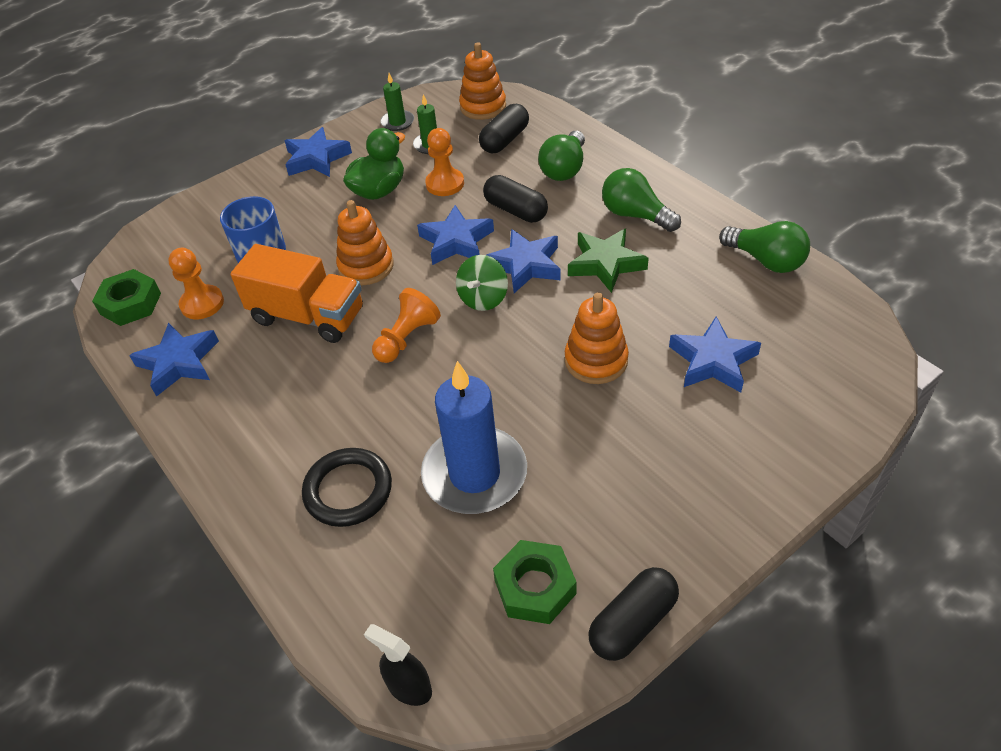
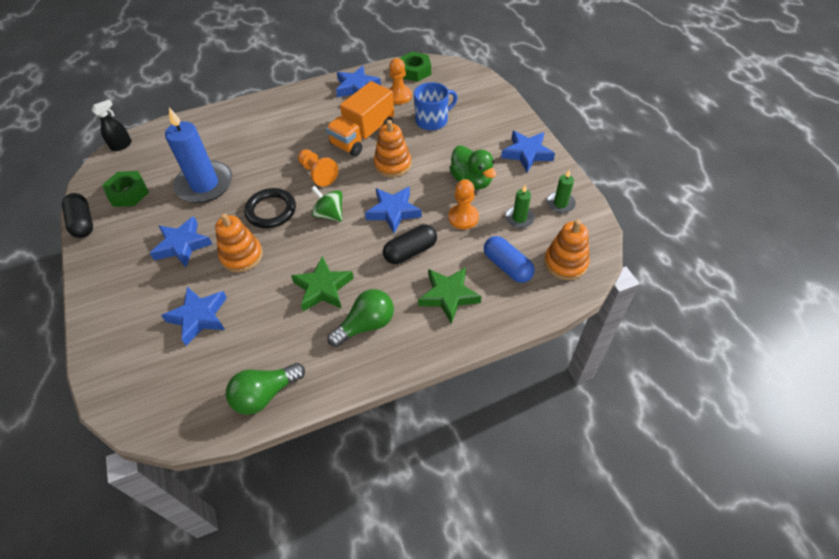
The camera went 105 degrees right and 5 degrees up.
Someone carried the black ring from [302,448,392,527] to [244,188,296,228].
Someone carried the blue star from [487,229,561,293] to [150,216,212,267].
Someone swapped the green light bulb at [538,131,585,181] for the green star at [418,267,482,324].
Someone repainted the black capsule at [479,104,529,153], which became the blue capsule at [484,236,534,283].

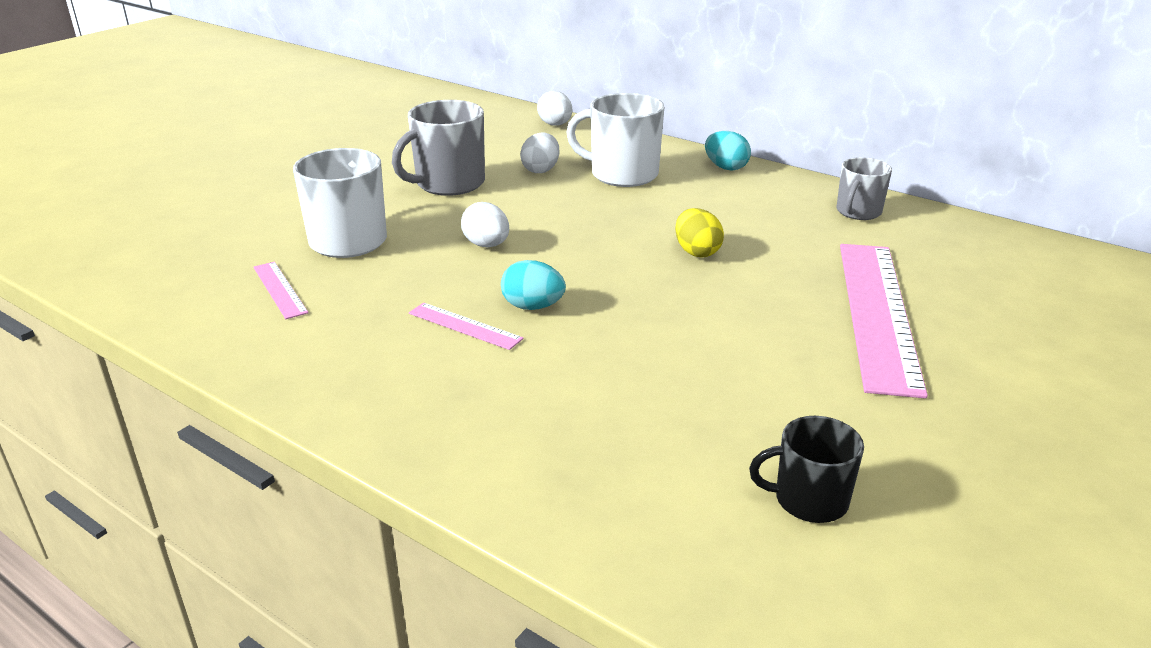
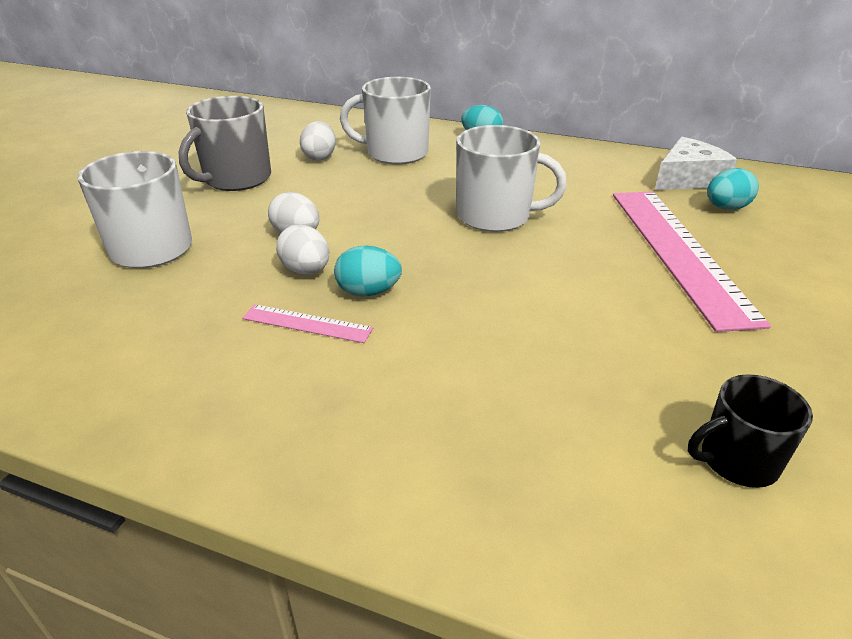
The camera went 15 degrees left and 5 degrees up.
Someone took away the pink ruler at [253,262,309,319].
Someone took away the grey mug at [837,157,892,220].
Someone put down the white cheese at [655,137,737,190].
Someone put down the turquoise egg at [707,168,759,210].
Someone carried the white egg from [537,91,572,126] to [276,224,329,274].
Someone swapped the yellow egg at [675,208,724,257] for the white mug at [456,125,567,232].

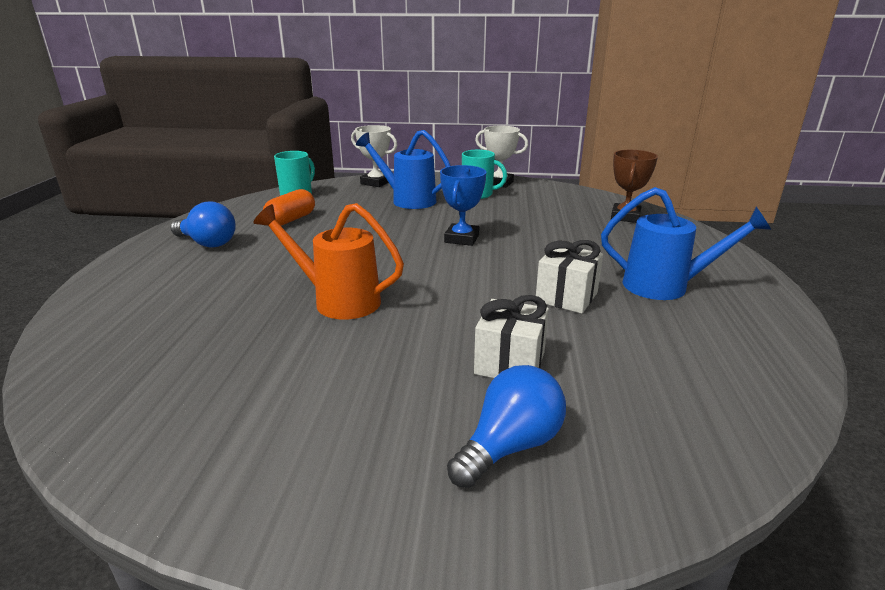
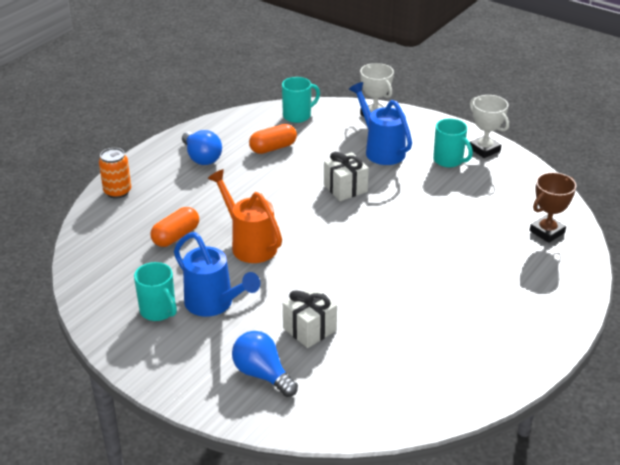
The camera went 30 degrees right and 10 degrees up.
Someone took away the blue trophy at [440,165,486,246].
Someone put down the orange can at [99,148,131,199].
Someone put down the turquoise mug at [134,262,177,321].
Someone put down the orange capsule at [151,207,199,247].
Someone carried the white gift from [536,240,603,314] to [324,152,369,201].
Someone carried the blue watering can from [601,187,771,300] to [174,232,260,317].
Someone rotated the blue light bulb at [447,365,566,488] by 120 degrees counterclockwise.

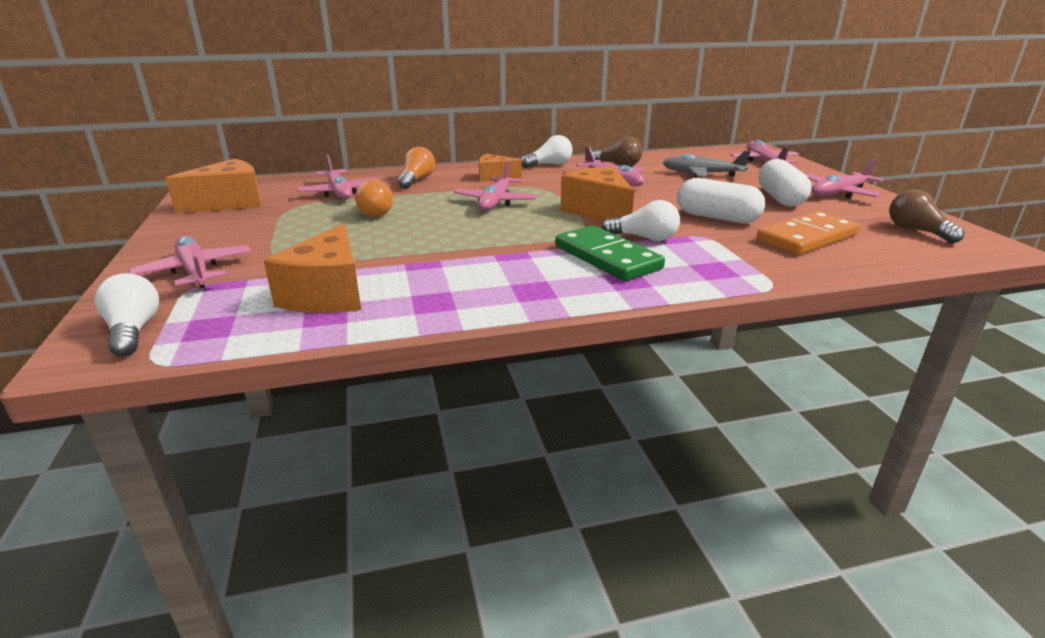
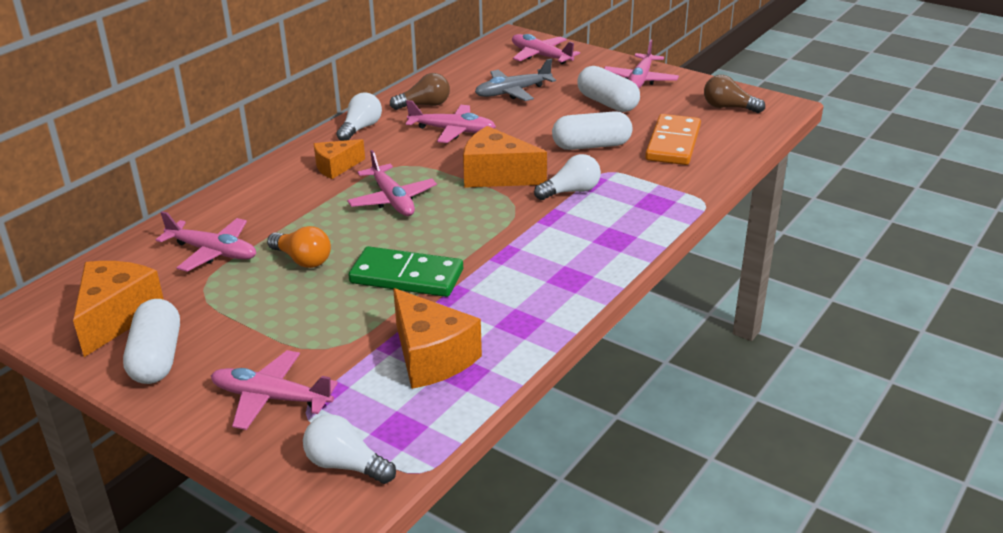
The camera went 40 degrees left and 5 degrees up.
Someone took away the orange light bulb at [398,147,435,189].
Someone put down the white capsule at [123,299,180,384].
Someone carried the green domino from [555,225,665,281] to [349,246,463,297].

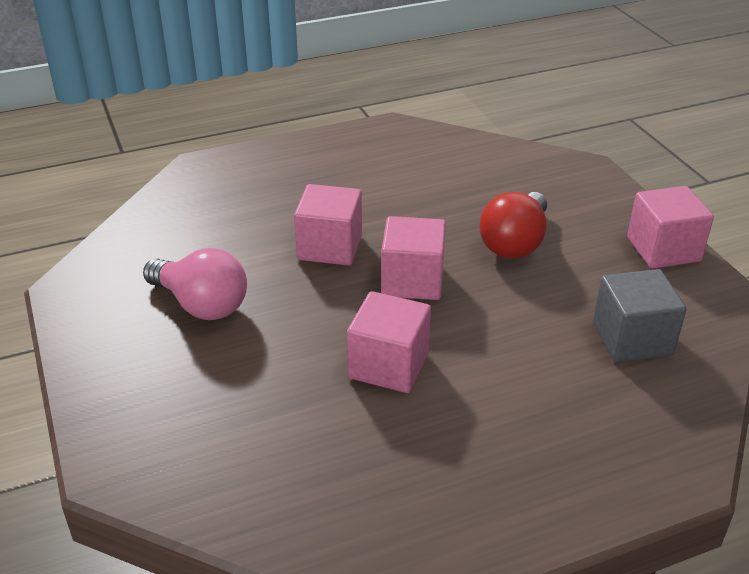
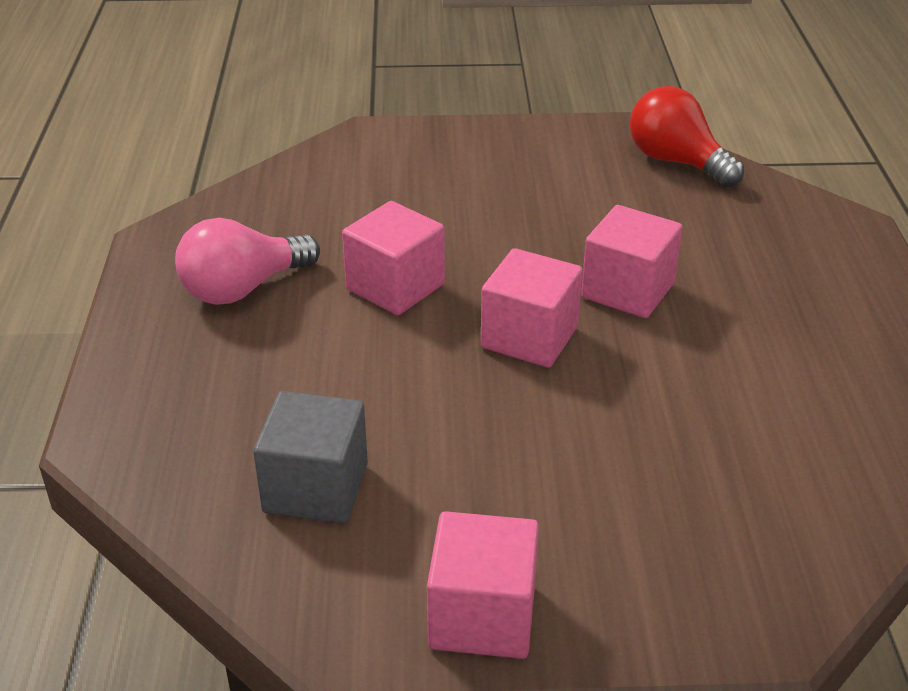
The camera went 110 degrees right and 0 degrees up.
Someone carried the pink light bulb from [143,248,247,320] to [175,218,320,305].
Someone carried the red light bulb from [479,192,547,258] to [630,86,744,187].

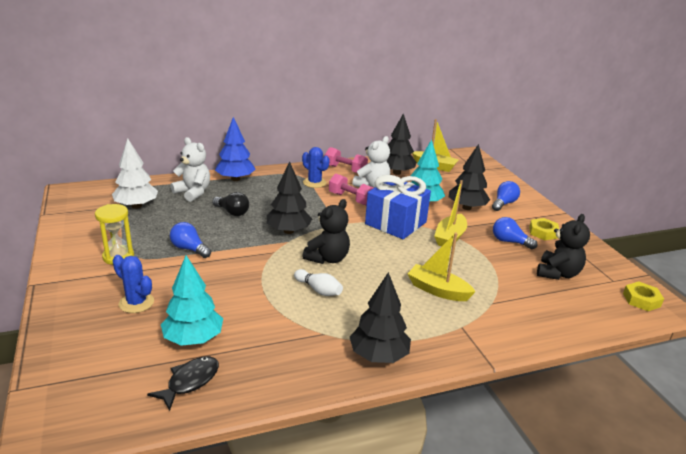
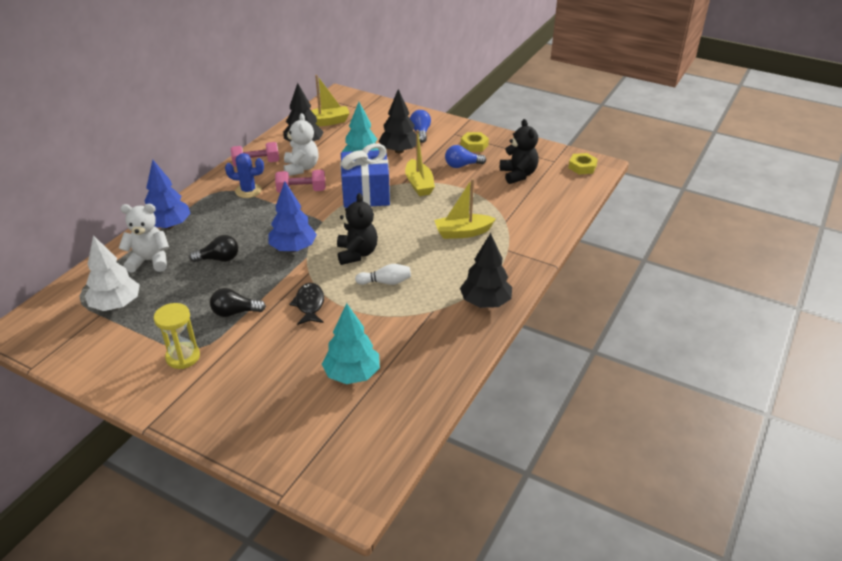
The camera went 40 degrees left and 10 degrees up.
Someone took away the blue cactus at [113,255,154,313].
Someone carried the black fish from [147,356,219,411] to [289,283,324,325].
Someone repainted the blue light bulb at [170,222,211,258], which became the black light bulb at [210,288,266,317].
Someone repainted the black tree at [267,161,312,234], which became the blue tree at [269,181,317,252].

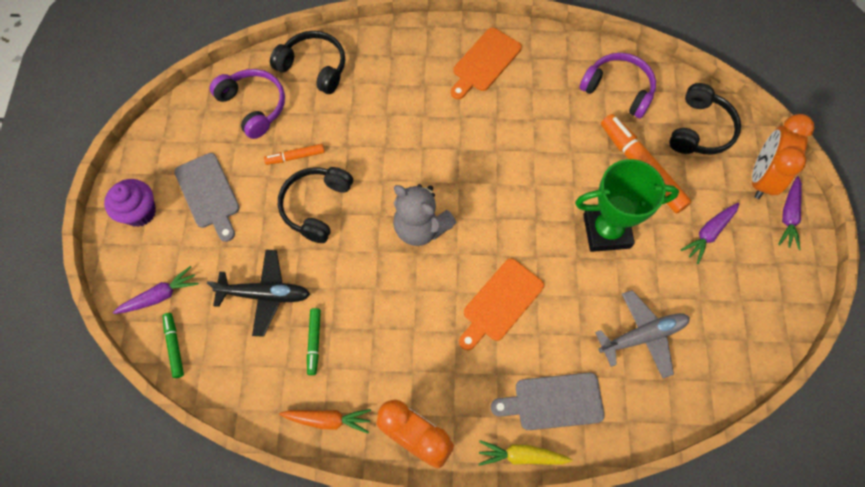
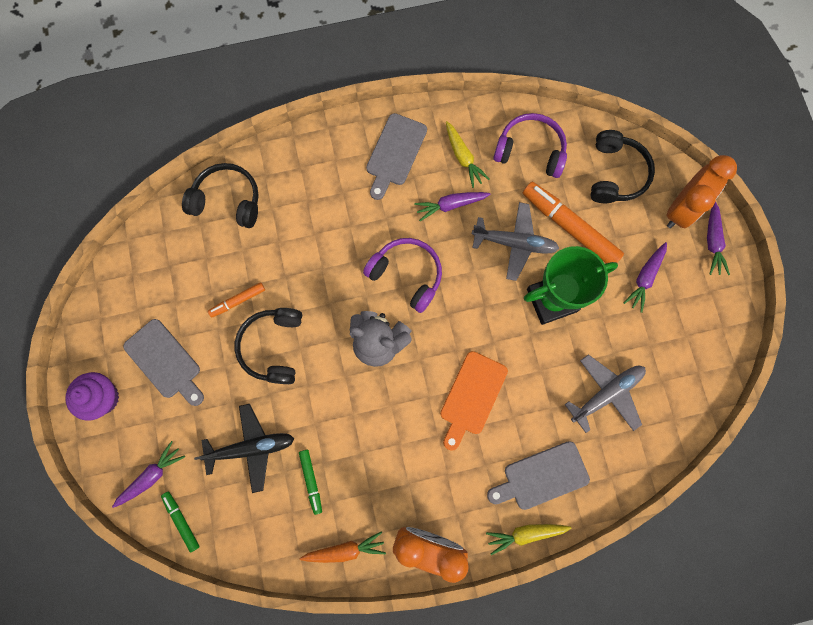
The camera went 15 degrees left and 10 degrees up.
Someone put down the purple carrot at [414,192,491,221].
Someone put down the yellow carrot at [446,121,490,188].
Someone put down the grey plane at [472,202,559,281].
Someone carried the purple headphones from [210,69,285,139] to [363,238,442,313].
Someone repainted the orange cutting board at [451,28,522,99], which became the grey cutting board at [366,113,427,200].
Someone rotated the orange clock at [752,114,814,199] by 150 degrees counterclockwise.

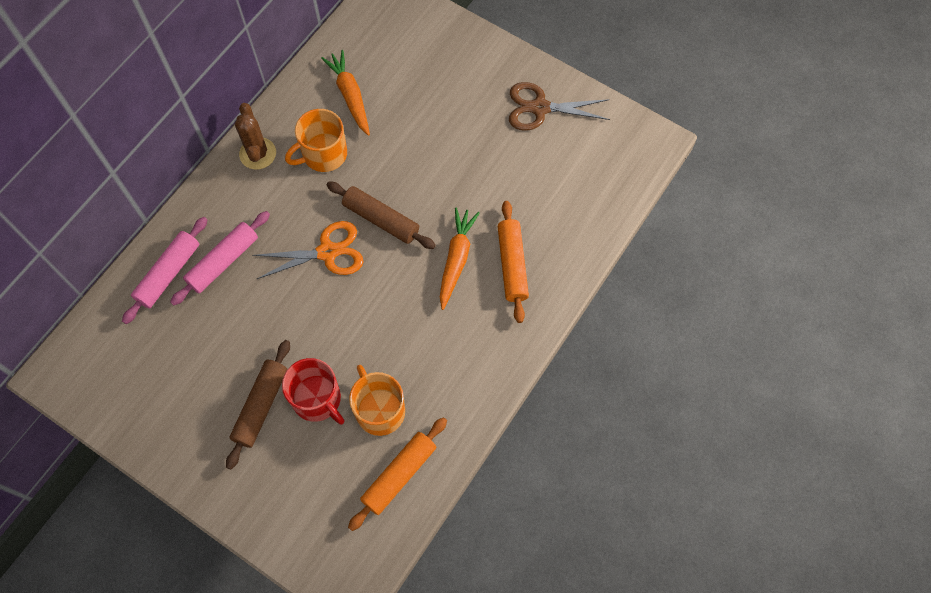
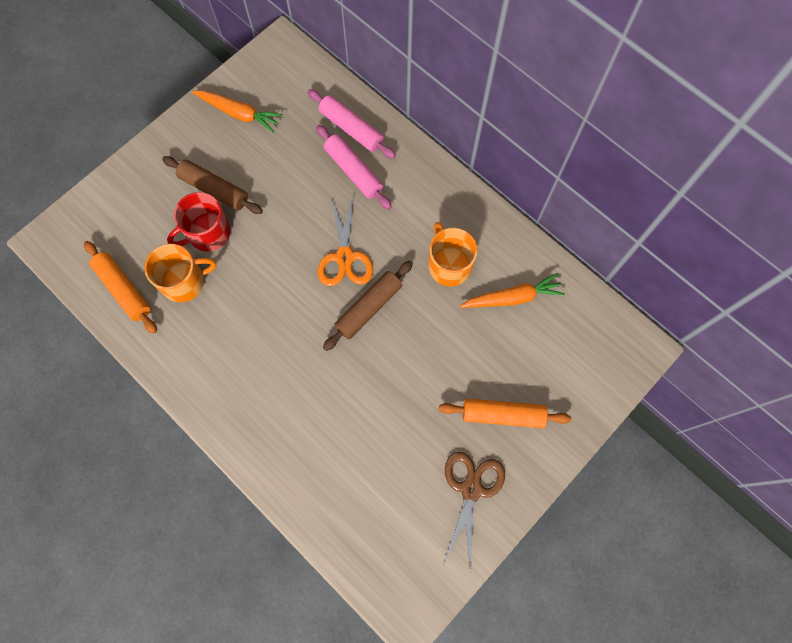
The camera went 100 degrees right and 5 degrees up.
Someone took away the brown cactus at [235,103,276,170].
Someone carried the orange carrot from [440,207,480,310] to [192,90,283,133].
Someone carried the orange rolling pin from [498,201,529,323] to [439,399,571,428].

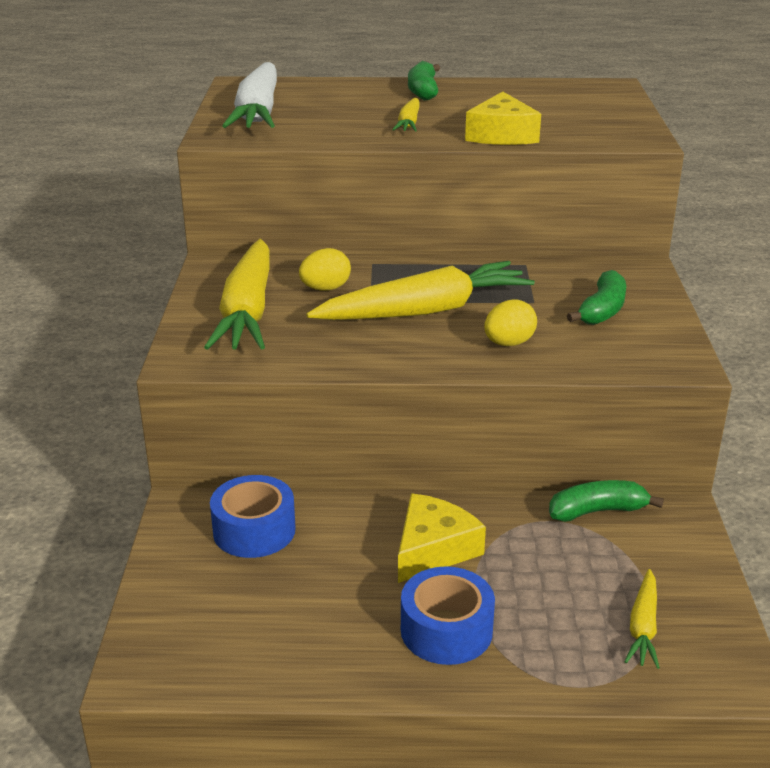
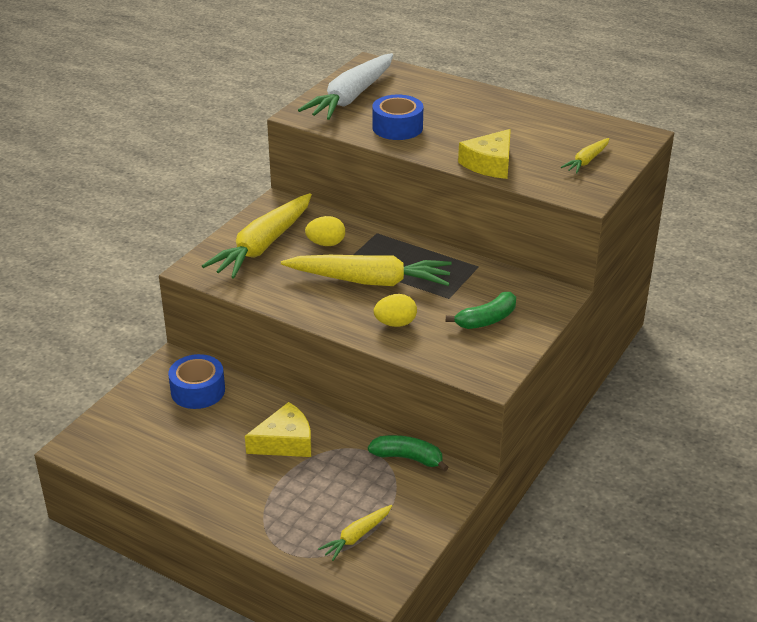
The camera went 30 degrees right and 5 degrees up.
Someone took away the green banana at [408,61,440,101].
Someone carried the yellow carrot from [392,98,420,131] to [561,138,609,173].
Someone carried the blue tape from [401,566,495,665] to [372,95,423,140].

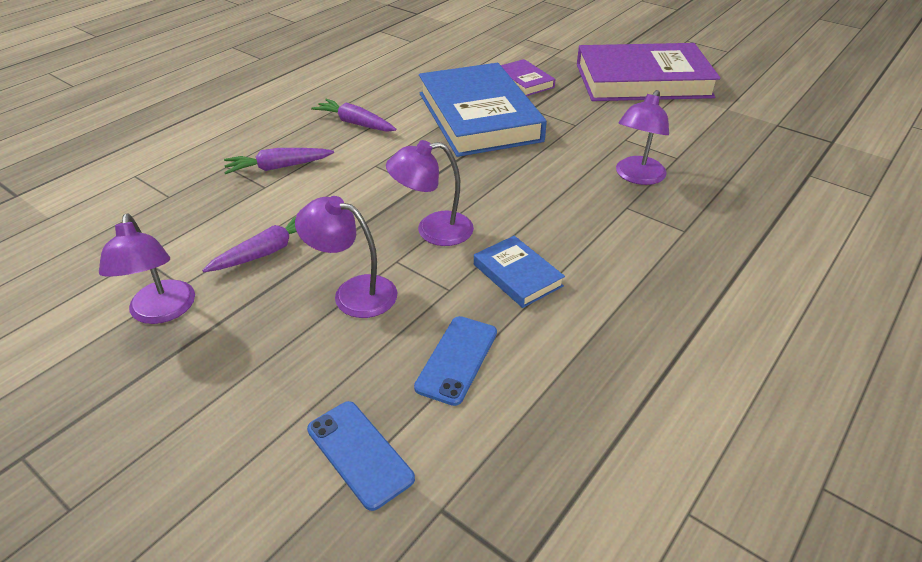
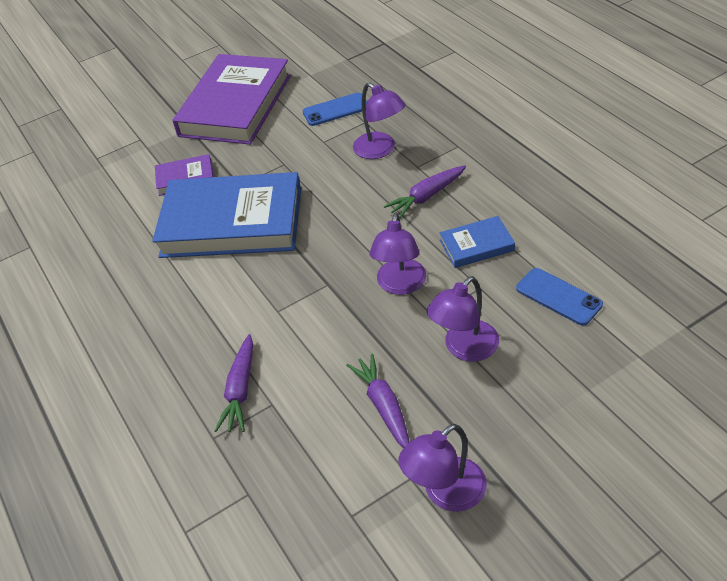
The camera went 65 degrees left and 5 degrees up.
Someone carried the blue phone from [307,401,415,511] to [303,93,367,126].
Someone carried the purple carrot from [311,99,397,132] to [384,165,466,218].
Someone rotated the purple lamp at [99,214,195,324] by 135 degrees clockwise.

